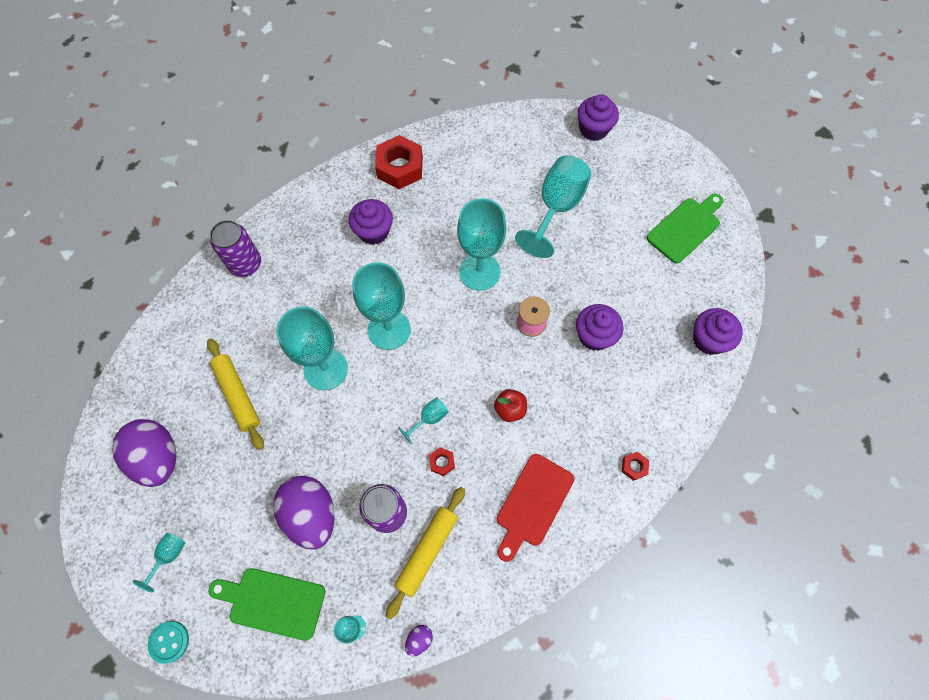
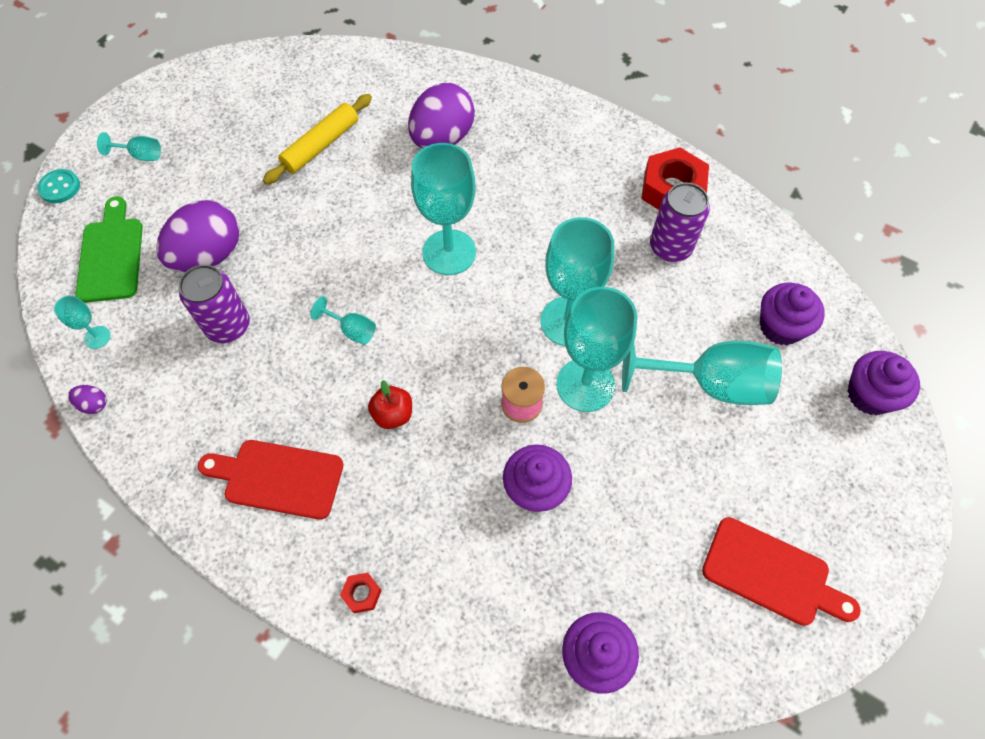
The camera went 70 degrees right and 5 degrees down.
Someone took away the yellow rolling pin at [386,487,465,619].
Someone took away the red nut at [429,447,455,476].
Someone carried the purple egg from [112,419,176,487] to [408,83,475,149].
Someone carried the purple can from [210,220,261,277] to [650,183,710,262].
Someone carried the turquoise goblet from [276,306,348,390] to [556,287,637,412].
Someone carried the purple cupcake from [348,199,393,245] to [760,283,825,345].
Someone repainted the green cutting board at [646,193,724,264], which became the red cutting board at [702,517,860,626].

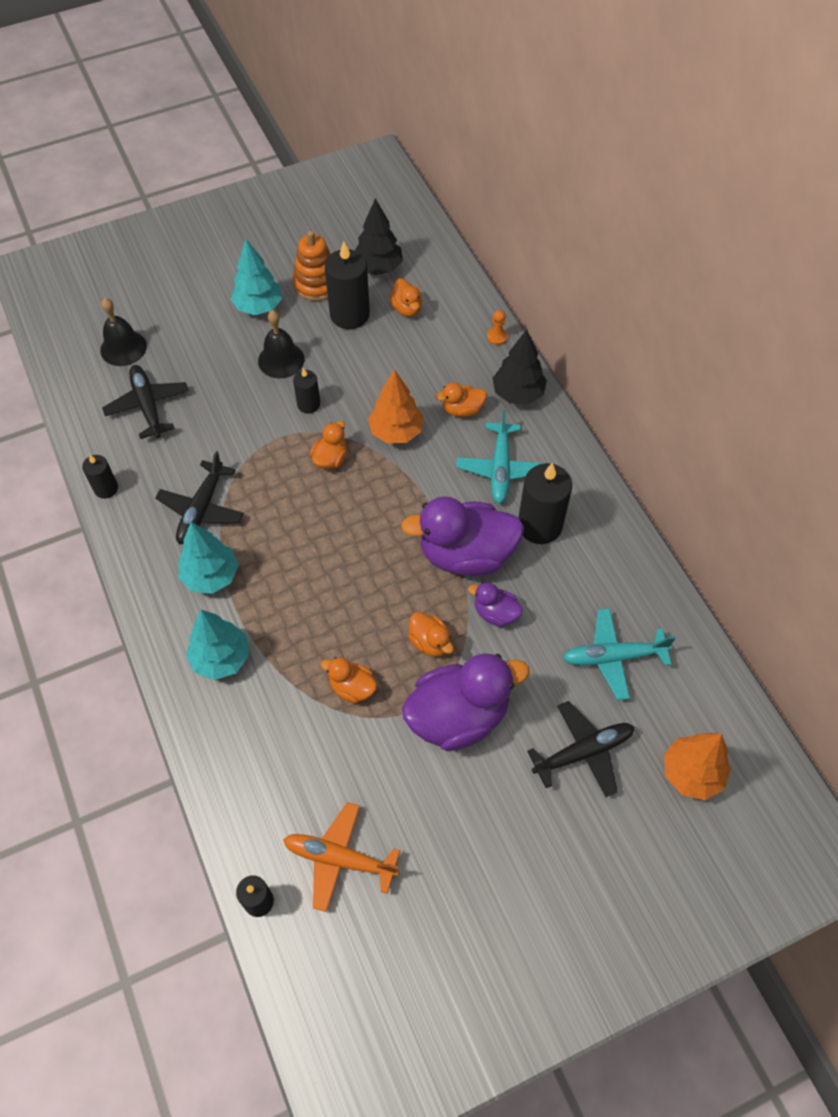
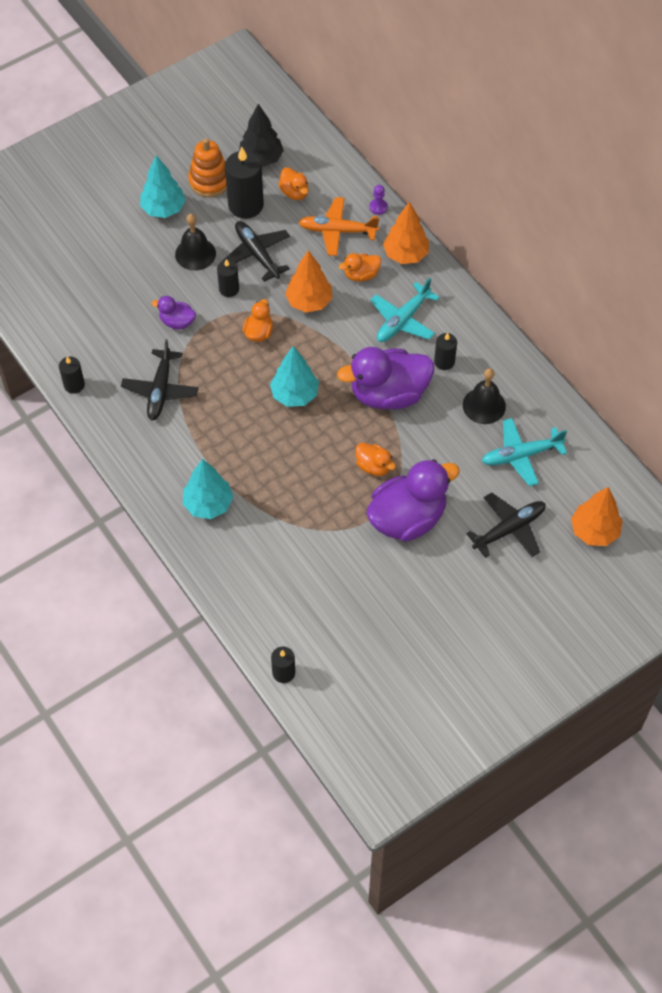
The camera went 10 degrees left and 0 degrees up.
Someone took away the orange duck at [321,657,377,703].
Someone carried the black bell from [100,298,147,366] to [463,368,506,424].
Someone carried the black plane from [102,365,189,439] to [222,221,290,282].
Someone carried the turquoise tree from [178,522,239,594] to [270,346,319,407].
Someone carried the orange plane from [283,802,400,912] to [298,197,379,256].
Someone carried the purple duck from [468,582,523,627] to [152,296,196,330].
Someone repainted the orange pawn at [487,310,508,345], which became the purple pawn at [370,185,388,215].
Someone repainted the black tree at [492,329,547,404], which became the orange tree at [383,202,429,264].
Someone rotated the turquoise plane at [456,410,545,504] by 45 degrees clockwise.
Someone scaled the black candle at [518,463,572,544] by 0.55.

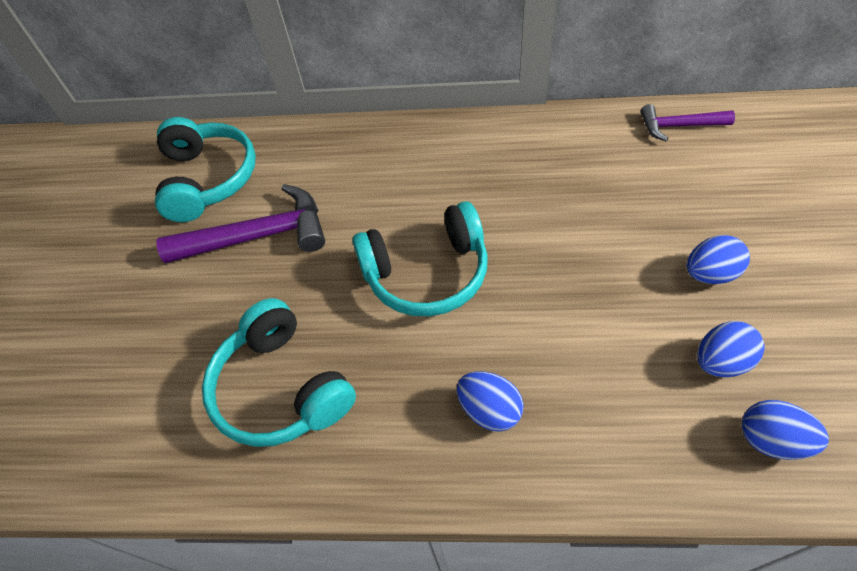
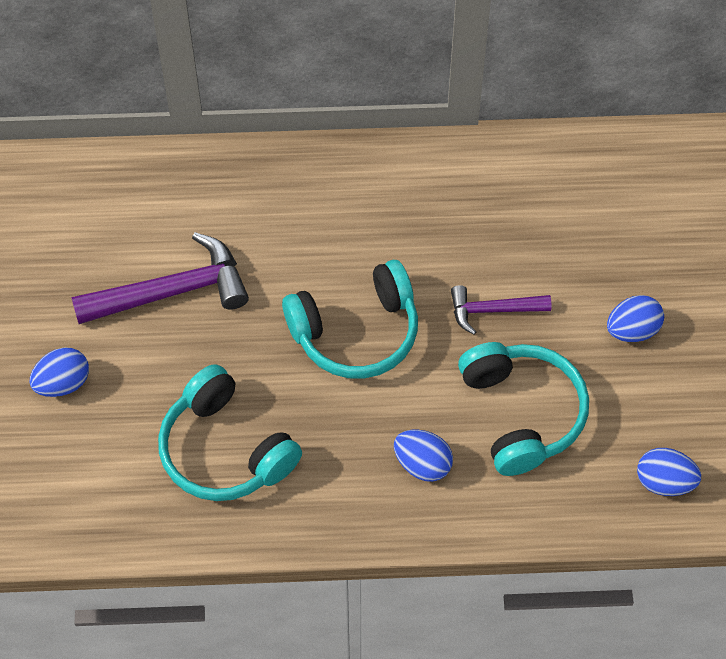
The camera went 10 degrees left and 5 degrees up.
Someone carried the turquoise headphones from [155,117,256,222] to [458,342,589,476].
Someone carried the purple hammer from [640,104,735,141] to [451,285,552,335].
Someone carried the blue egg from [697,321,765,377] to [29,348,89,397].

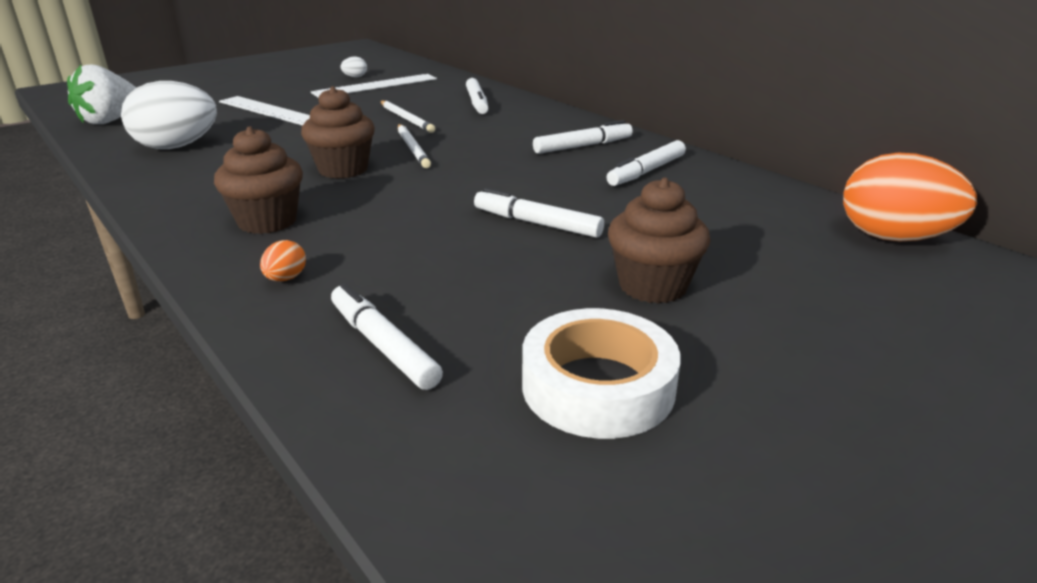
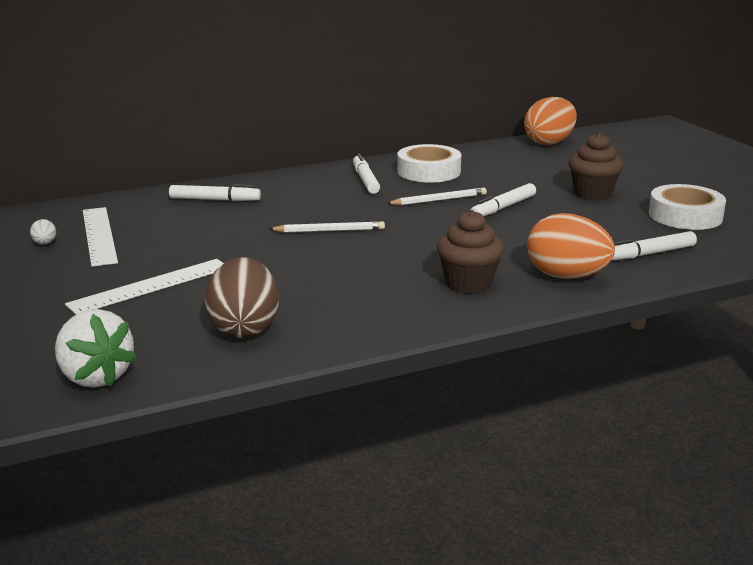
The camera went 75 degrees left and 5 degrees down.
Someone took away the brown cupcake at [301,86,375,179].
Someone carried the white pencil from [380,101,436,133] to [386,188,487,205].
Someone swapped the white marker at [607,140,686,186] for the white tape at [397,144,461,183].
Someone repainted the white egg at [121,81,217,149], which became the brown egg at [205,257,279,338].
Someone scaled the orange egg at [260,240,306,281] by 2.43.

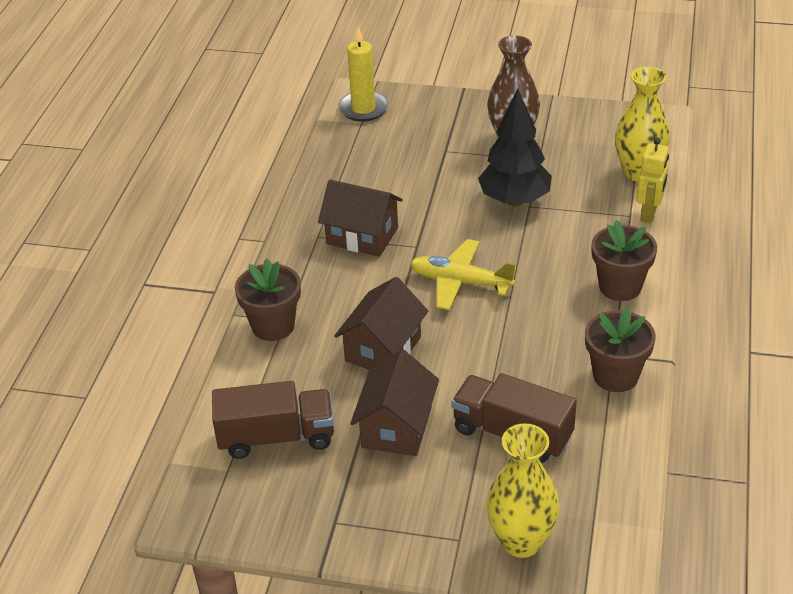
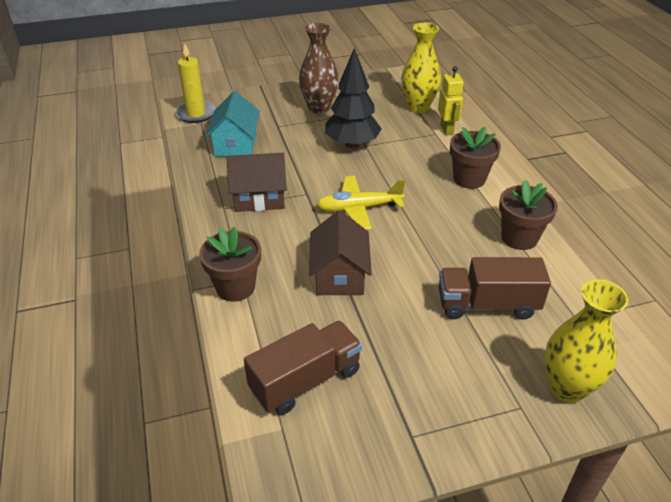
The camera went 30 degrees left and 0 degrees up.
Someone took away the brown house at [350,350,439,456].
Someone put down the turquoise house at [206,91,260,156].

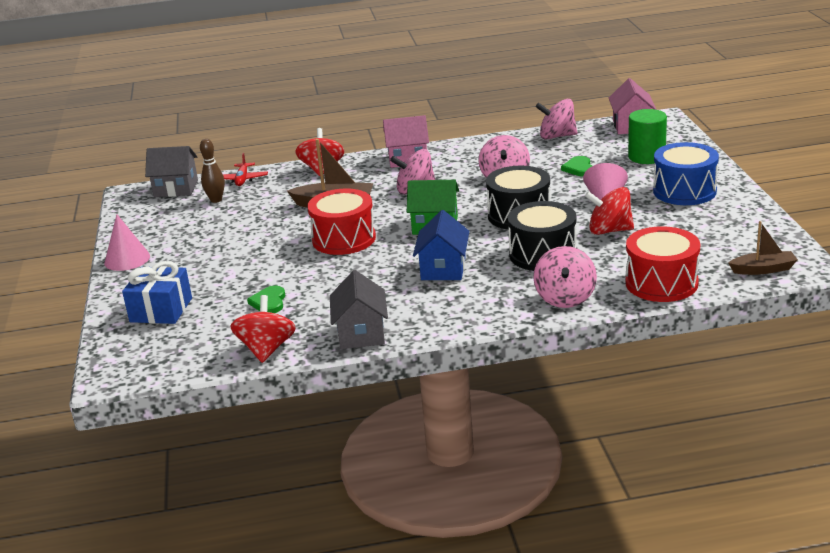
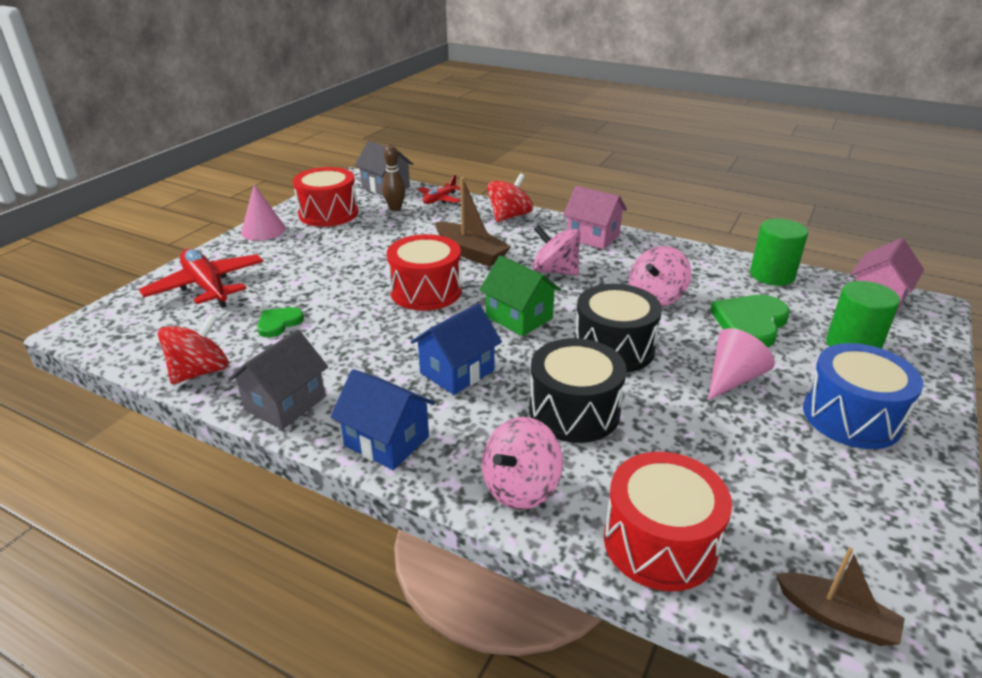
The camera went 35 degrees right and 5 degrees up.
Someone took away the red spinning top at [585,187,634,235].
Someone put down the red drum at [293,167,358,227].
Someone put down the blue house at [331,369,435,470].
Someone swapped the blue gift at [122,261,192,324] for the red plane at [139,249,264,308].
Someone swapped the pink spinning top at [536,99,577,140] for the green cylinder at [750,219,808,286].
Someone scaled the green heart at [561,156,592,176] by 1.77.

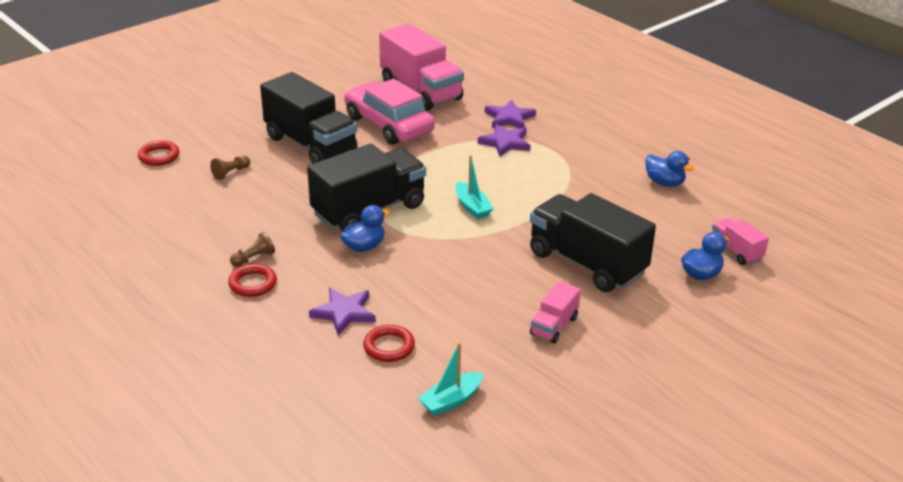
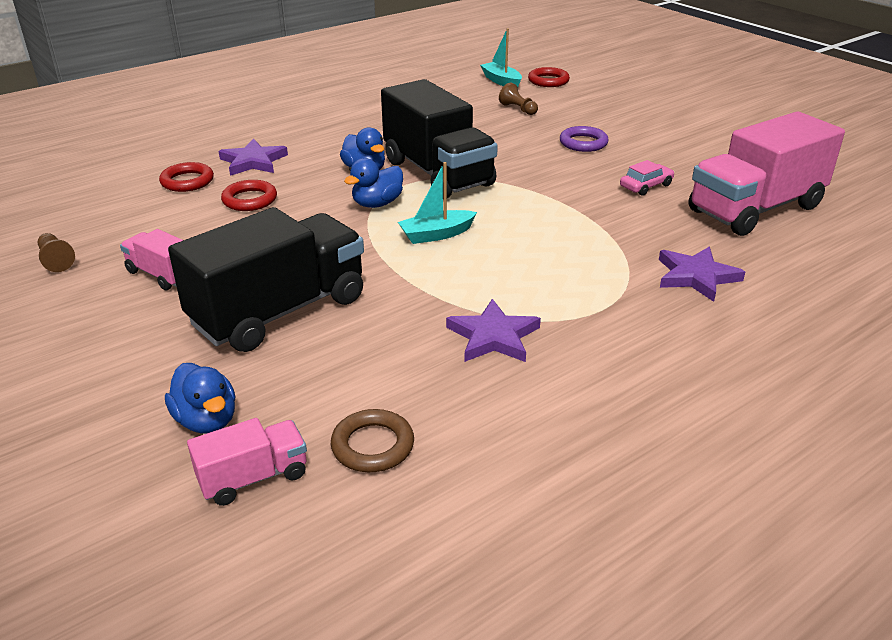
The camera went 95 degrees right and 0 degrees up.
Someone put down the brown ring at [331,409,414,472].
Someone carried the red ring from [228,264,277,297] to [221,180,277,211].
Someone carried the brown pawn from [230,232,275,267] to [38,233,75,272].
Someone carried the turquoise boat from [418,343,483,416] to [480,28,522,87].
Someone carried the purple star from [478,124,531,157] to [446,299,541,362].
Someone carried the blue duck from [645,151,694,187] to [344,158,403,208].
Someone swapped the black truck at [260,72,358,164] for the purple ring at [560,126,609,152].
Someone scaled the pink car at [344,79,435,145] by 0.41.

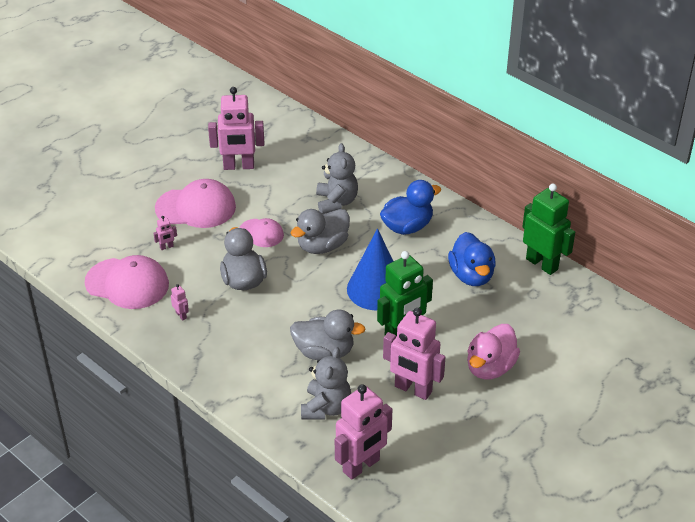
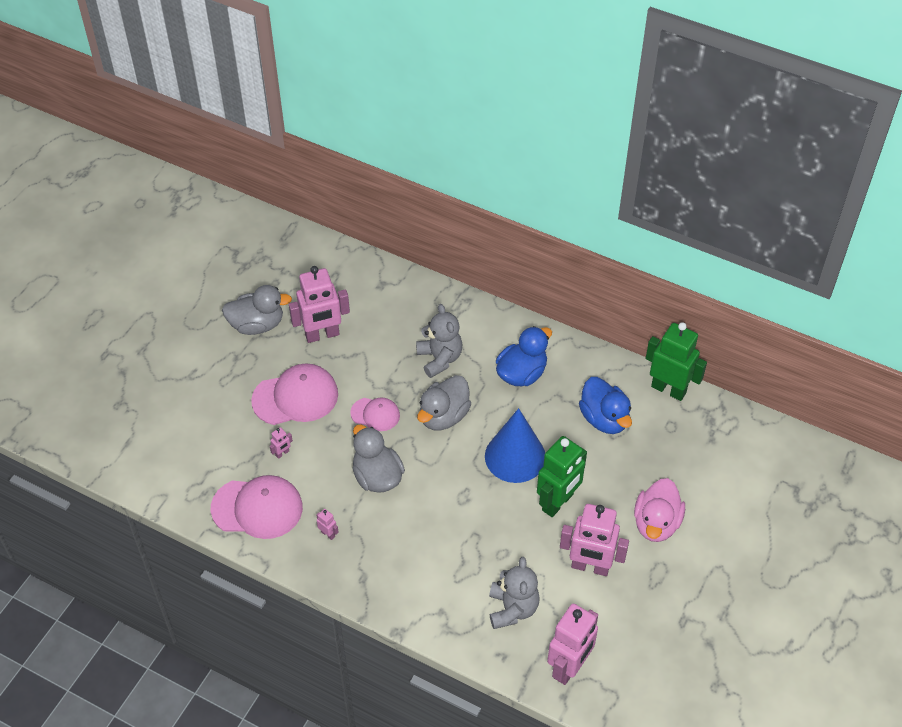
The camera went 15 degrees left and 10 degrees up.
Someone carried the grey duck from [290,310,366,360] to [222,285,292,335].

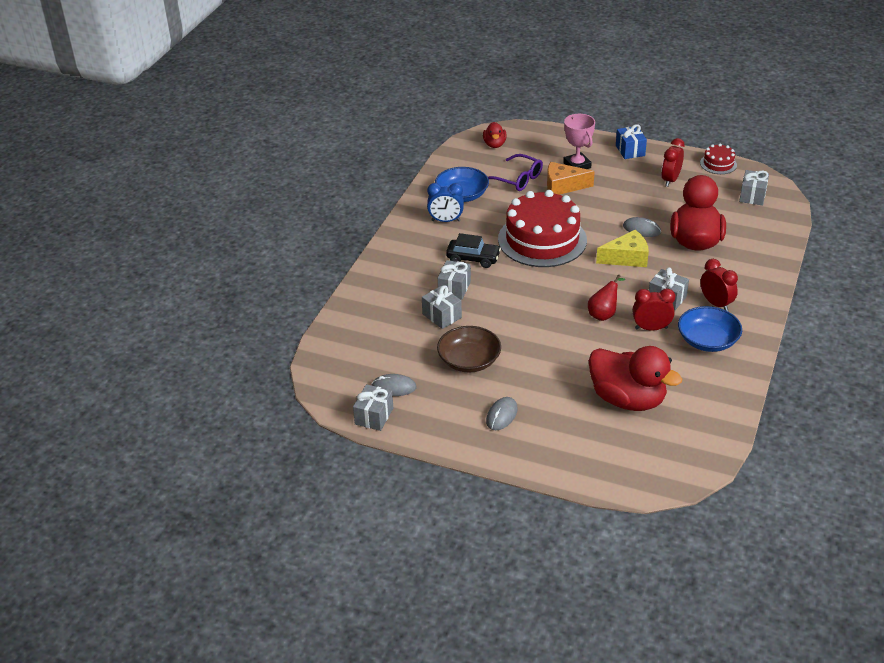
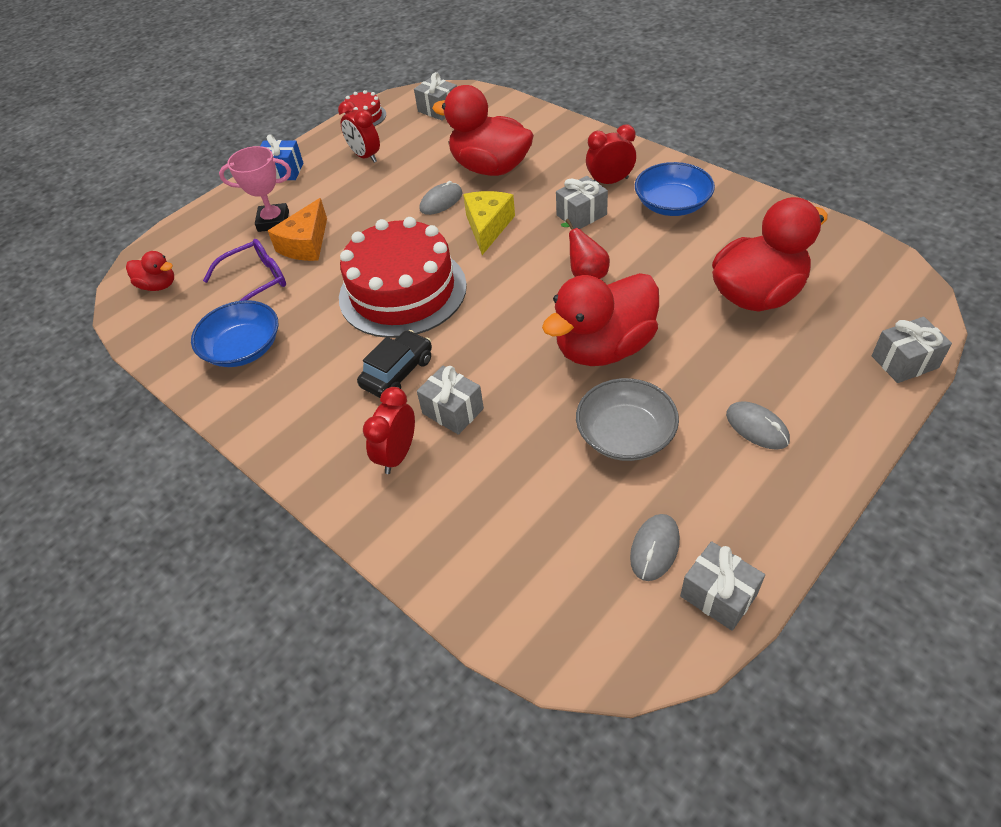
The camera went 65 degrees left and 10 degrees up.
Someone took away the blue clock at [427,183,464,222].
Someone put down the red duck at [542,273,659,366].
Someone carried the grey gift from [422,285,462,329] to [872,317,952,383].
Someone carried the red clock from [632,288,675,331] to [363,387,415,474].
Someone repainted the brown bowl at [437,326,501,373], which became the grey bowl at [576,378,679,461].

